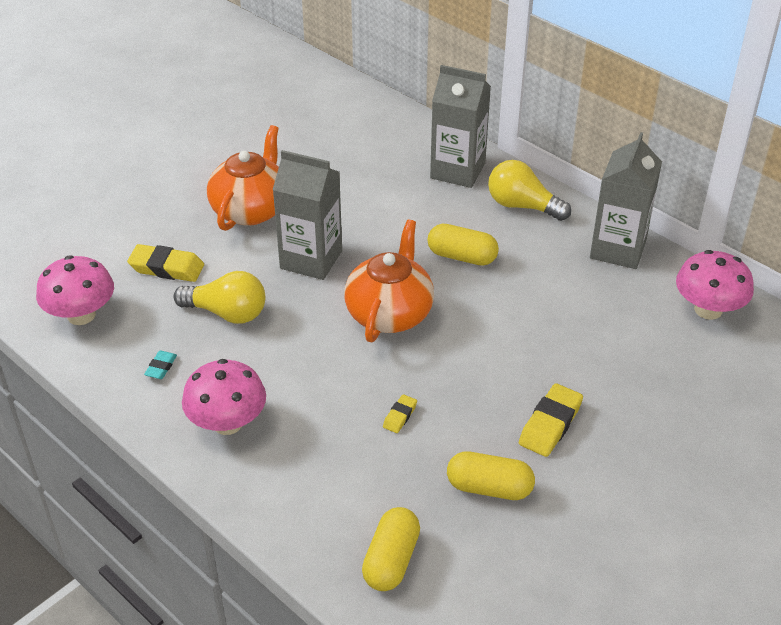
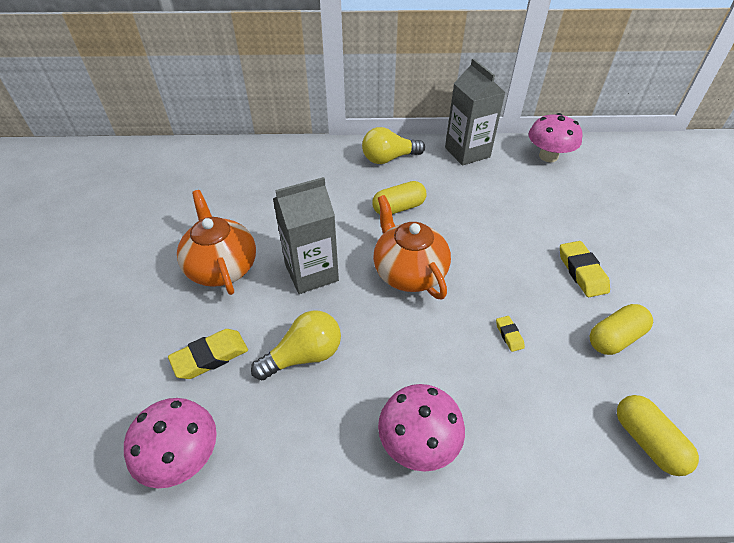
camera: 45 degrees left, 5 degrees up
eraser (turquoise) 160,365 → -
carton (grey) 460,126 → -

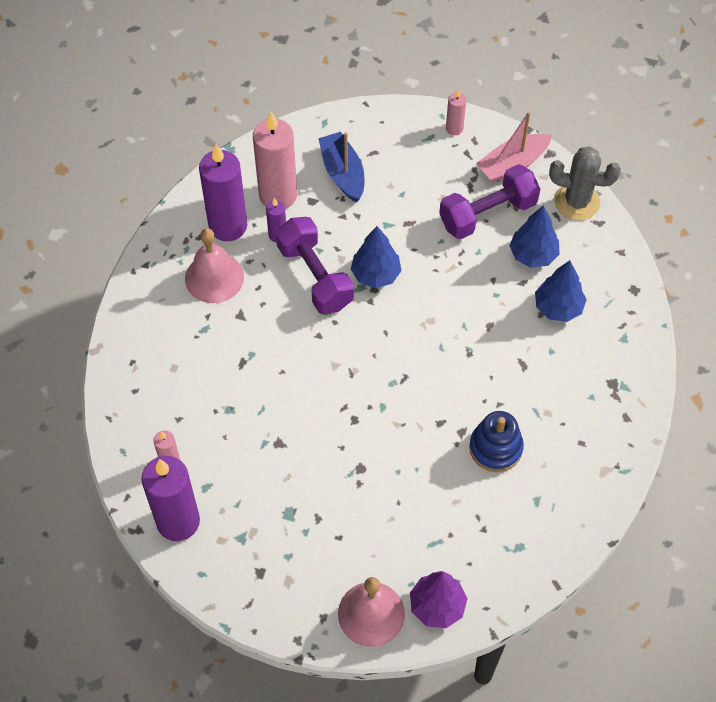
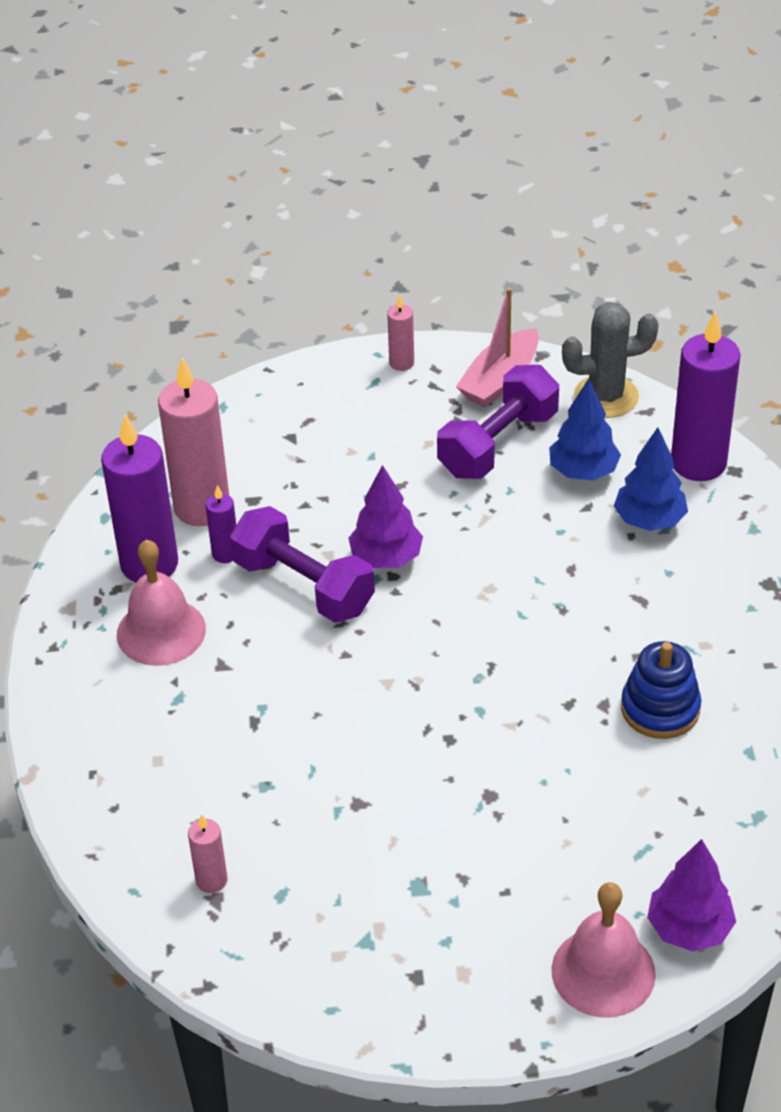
camera: 20 degrees left, 15 degrees down
boat (blue) 341,167 → -
candle (purple) 170,498 → candle (purple) 706,396, shifted
tree (blue) 376,257 → tree (purple) 386,516

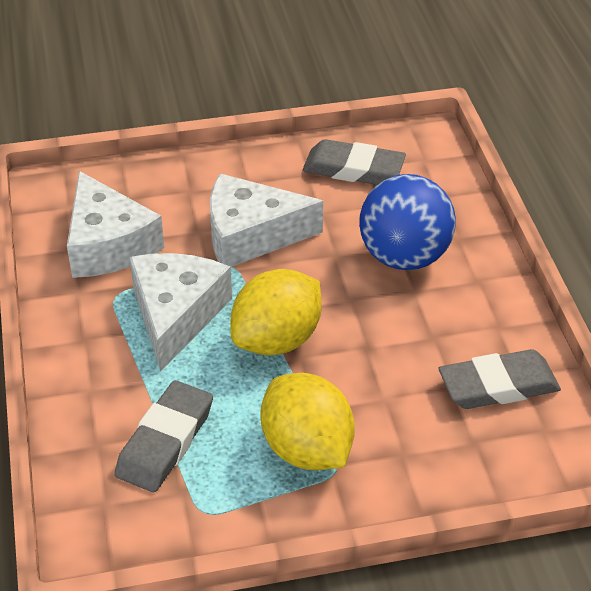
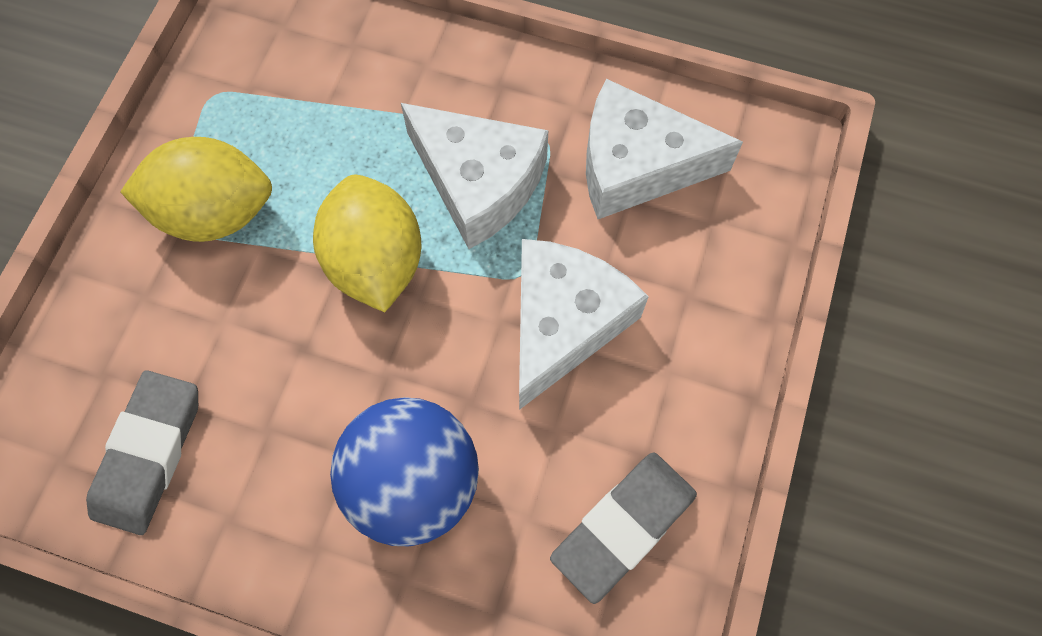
camera: 120 degrees right, 25 degrees up
eraser (grey) 163,436 → -

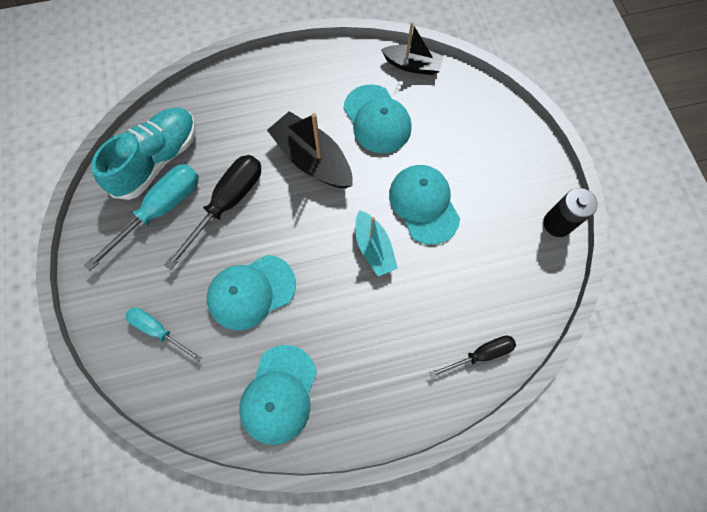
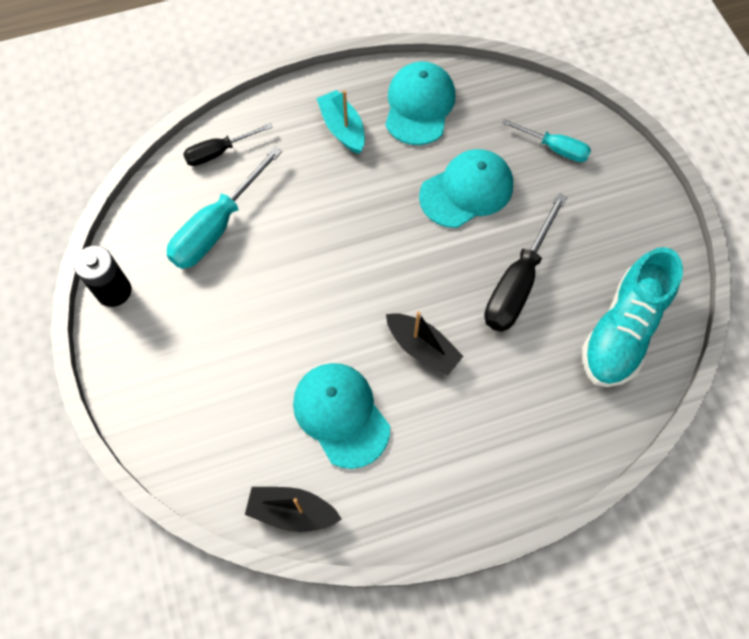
camera: 175 degrees right, 5 degrees down
cap (turquoise) 424,205 → -
screwdriver (turquoise) 141,217 → screwdriver (turquoise) 224,207, shifted
boat (turquoise) 376,243 → boat (turquoise) 340,122, shifted
boat (black) 310,150 → boat (black) 424,343, x0.65

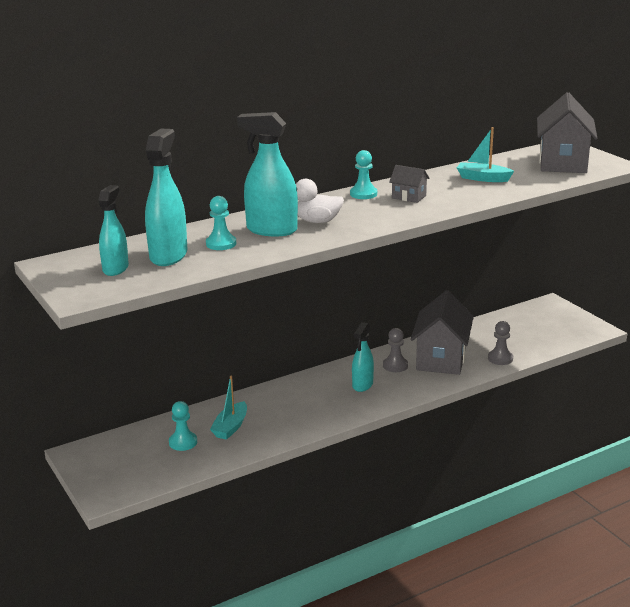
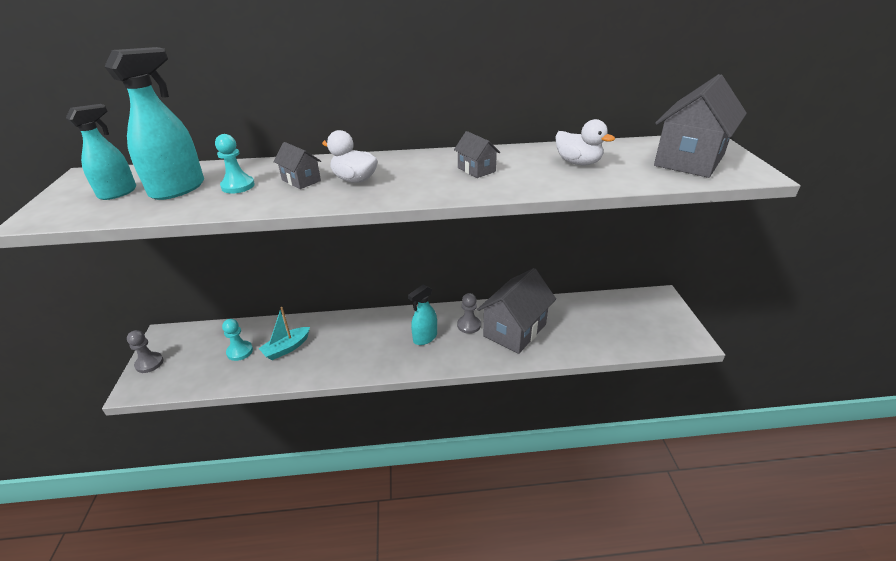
camera: 25 degrees right, 10 degrees up
pawn (turquoise) 363,174 → -
pawn (grey) 500,343 → pawn (grey) 145,351, shifted
spray bottle (turquoise) 267,174 → house (grey) 297,165
boat (turquoise) 485,154 → duck (white) 585,142

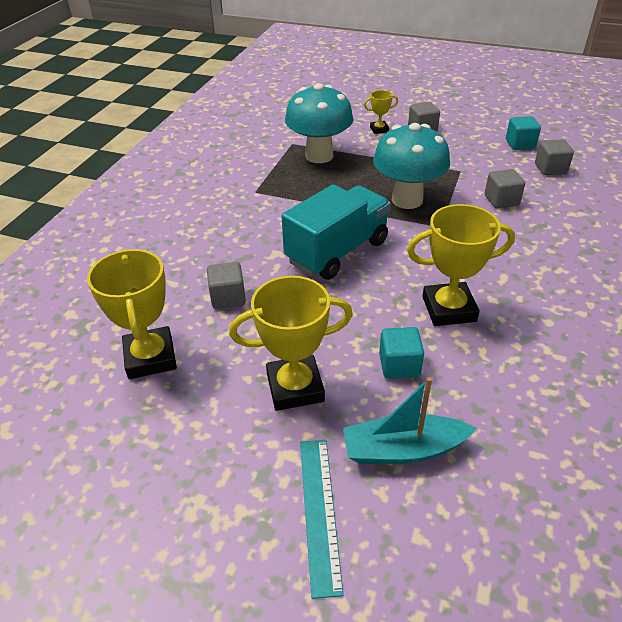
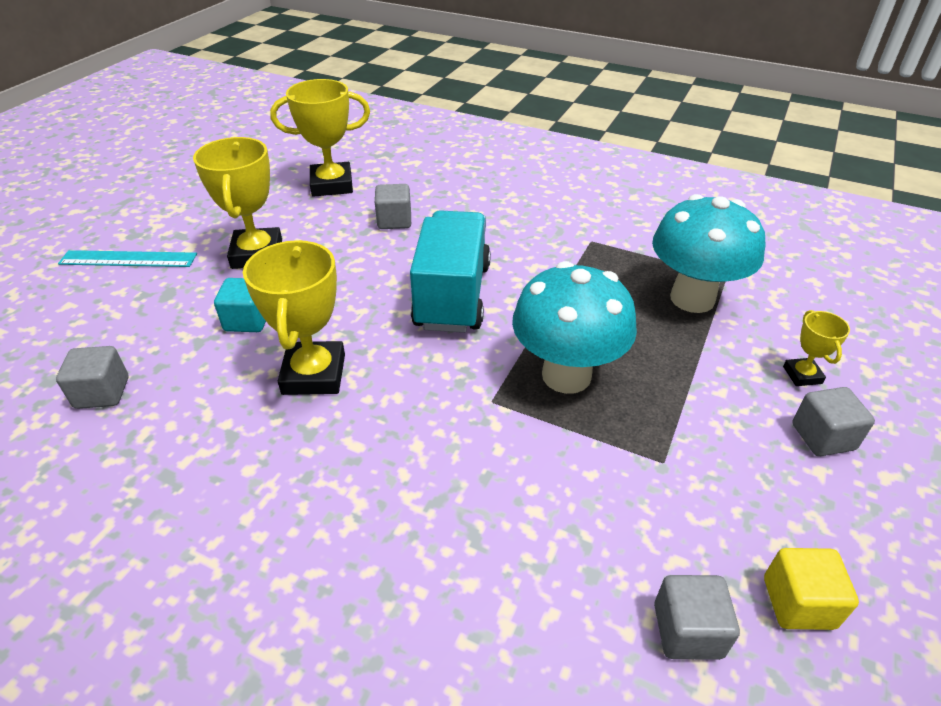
camera: 95 degrees right, 0 degrees up
boat (turquoise) 409,420 → -
cube (grey) 505,188 → cube (grey) 92,377, shifted
cube (turquoise) 523,133 → cube (yellow) 811,589
truck (turquoise) 336,232 → truck (turquoise) 450,271, 135 degrees counterclockwise

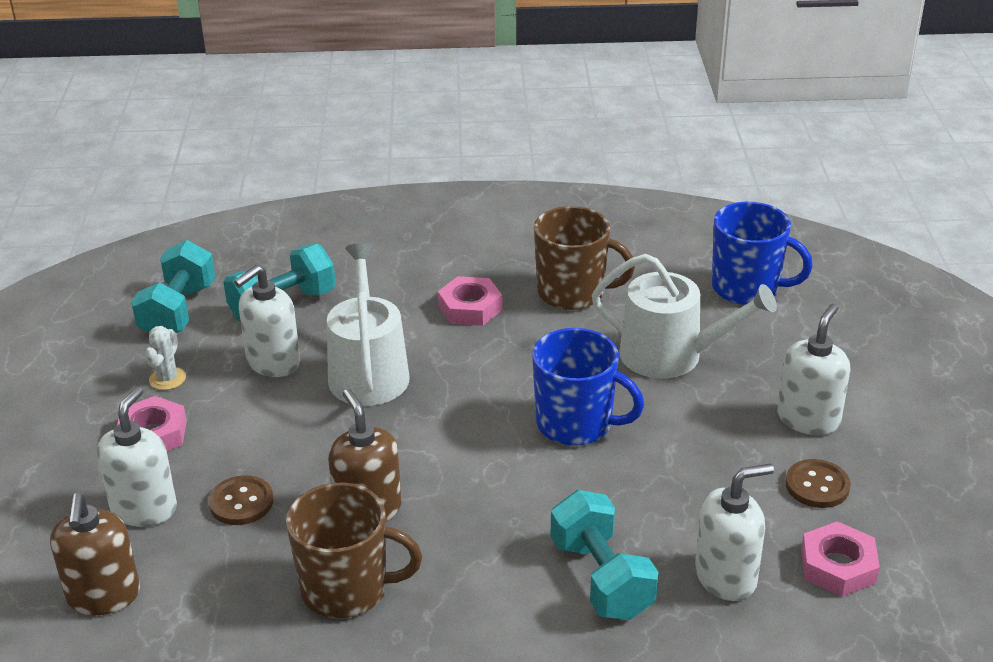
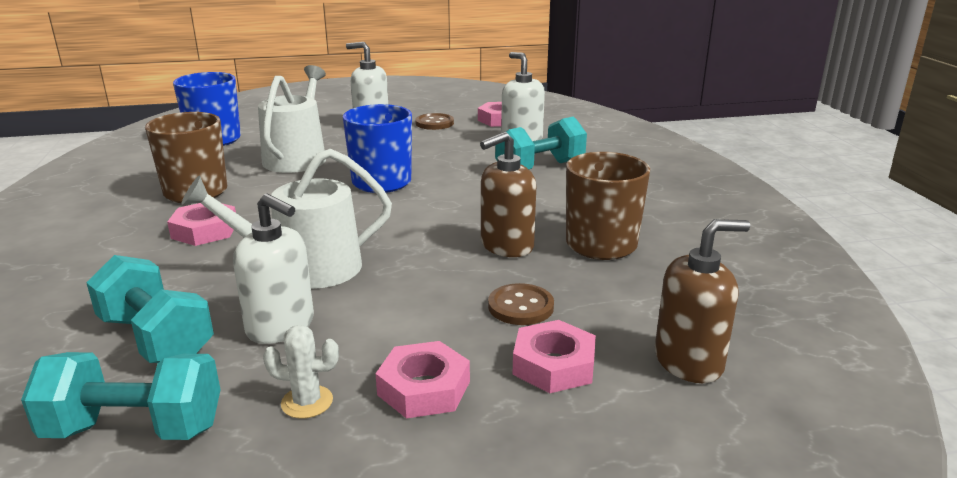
camera: 100 degrees left, 10 degrees down
soap dispenser (white) 137,457 → nut (pink) 554,356

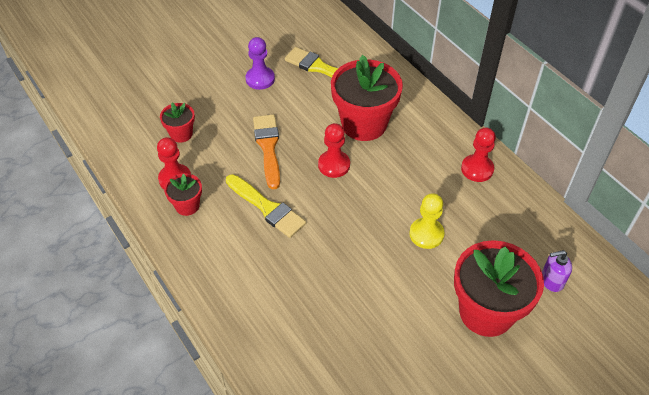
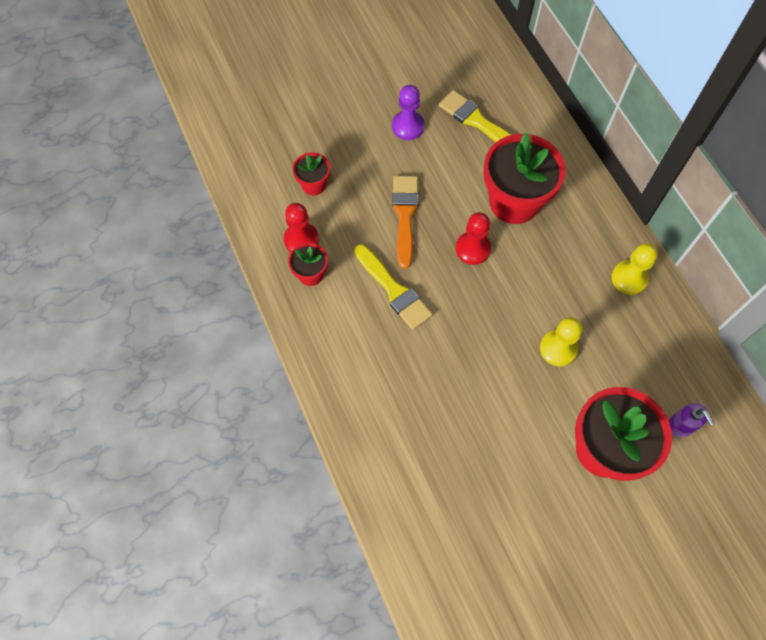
camera: 10 degrees right, 15 degrees up
pawn (red) 478,155 → pawn (yellow) 634,269
soap dispenser (purple) 557,271 → soap dispenser (purple) 692,420, 120 degrees counterclockwise

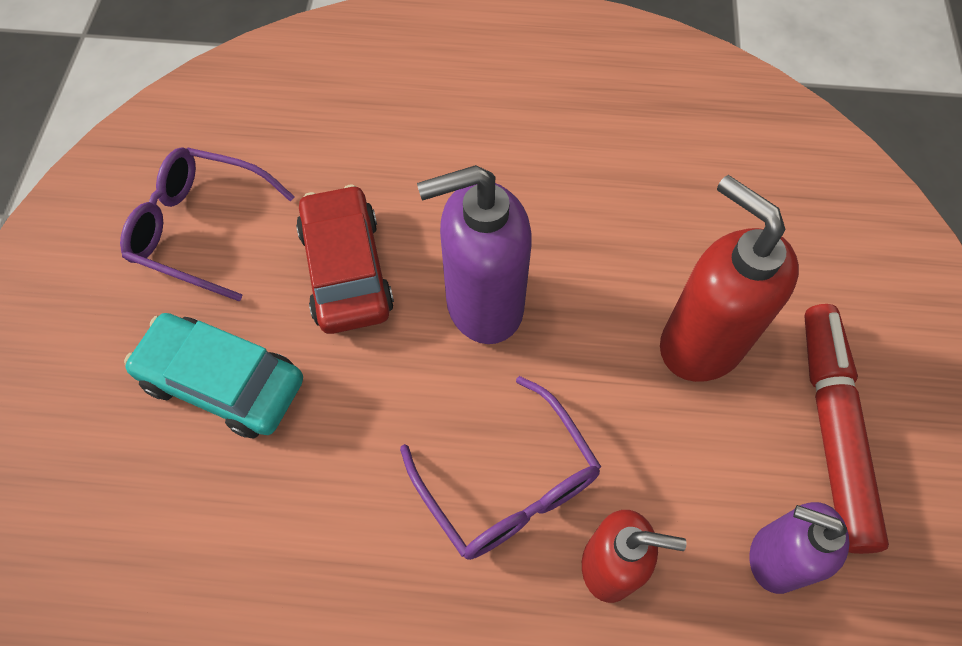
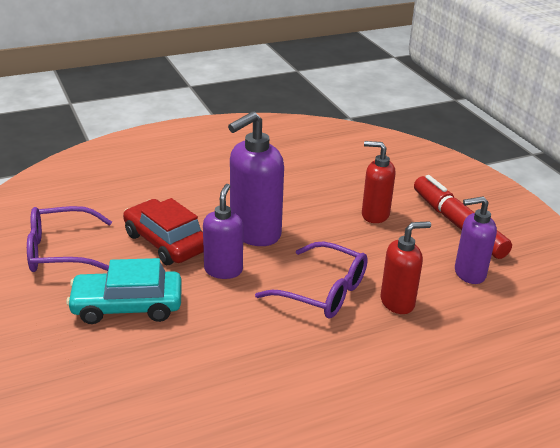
camera: 30 degrees left, 30 degrees down
- → soap dispenser (purple) 223,231
soap dispenser (red) 729,278 → soap dispenser (red) 378,182, x0.63

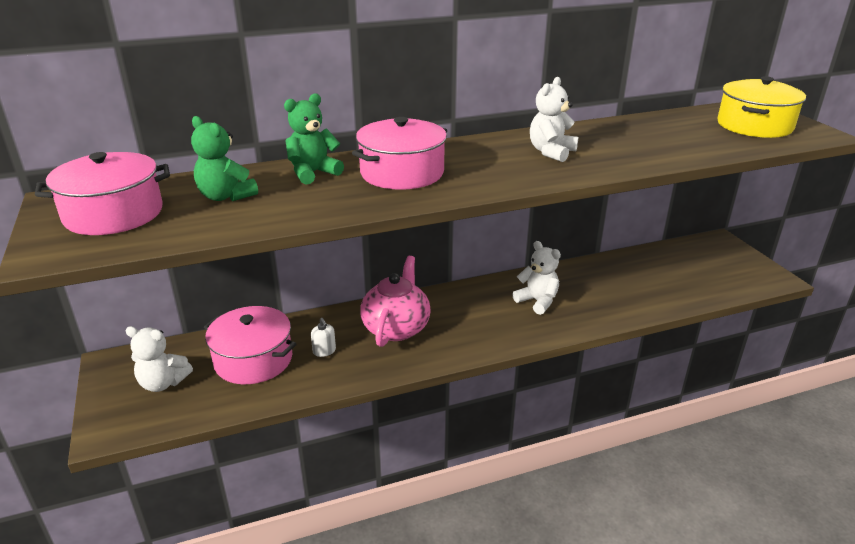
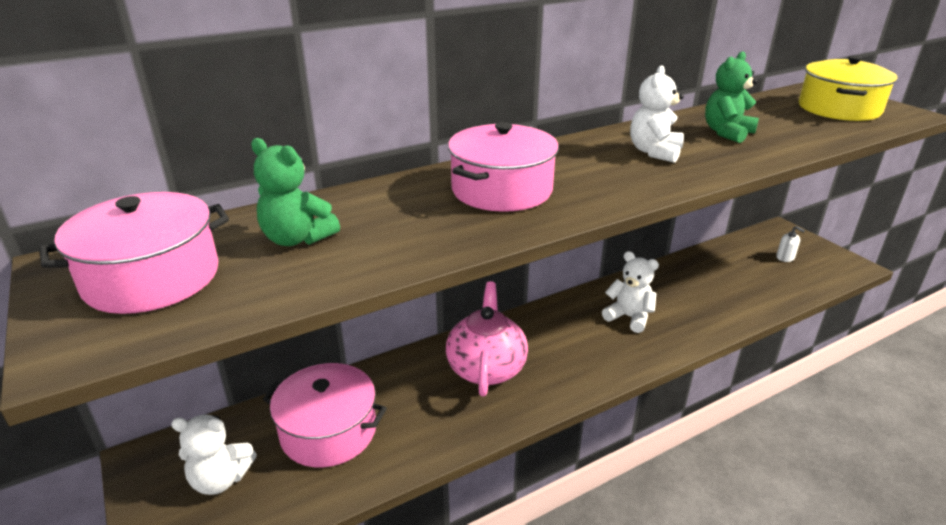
camera: 10 degrees left, 0 degrees up
teddy bear (green) 314,138 → teddy bear (green) 732,97, shifted
soap dispenser (white) 323,337 → soap dispenser (white) 790,244, shifted

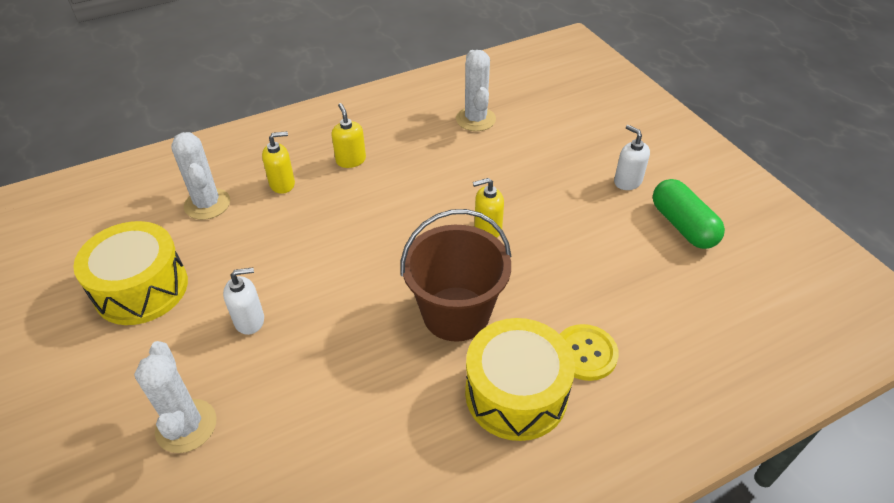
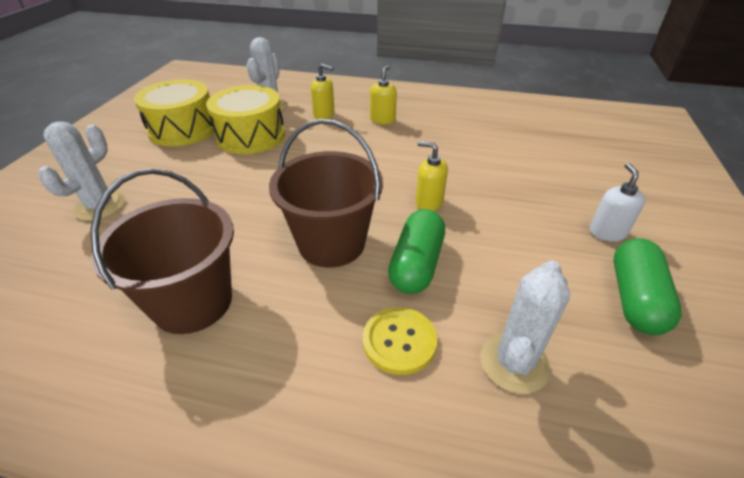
camera: 40 degrees right, 5 degrees down
soap dispenser (white) 243,301 → -
- → bucket (brown) 162,251
- → capsule (green) 416,251
cactus (white) 476,90 → cactus (white) 525,327, shifted
drum (yellow) 520,379 → drum (yellow) 245,119, shifted

